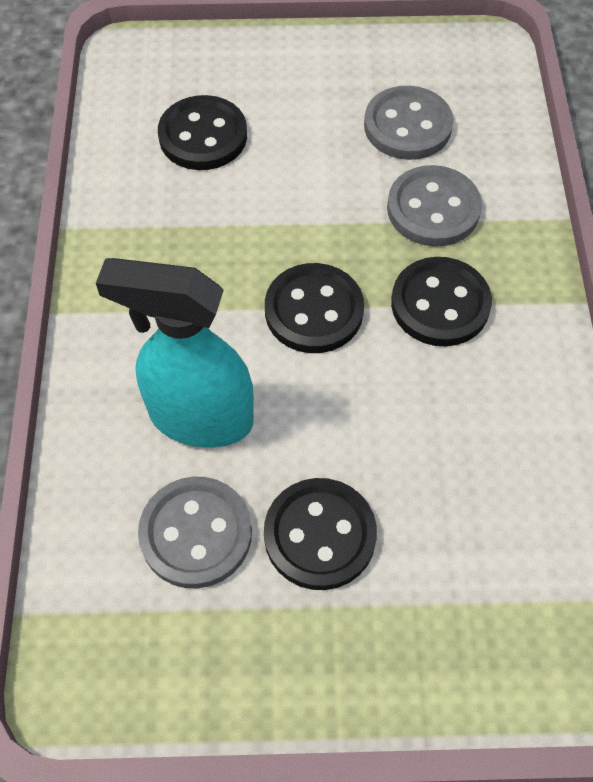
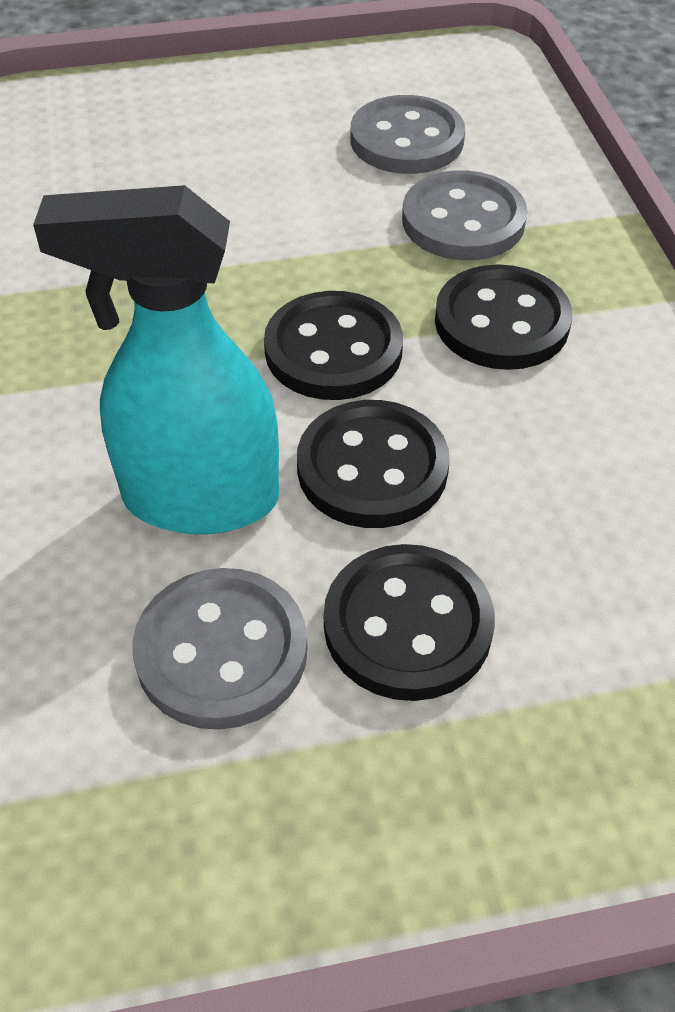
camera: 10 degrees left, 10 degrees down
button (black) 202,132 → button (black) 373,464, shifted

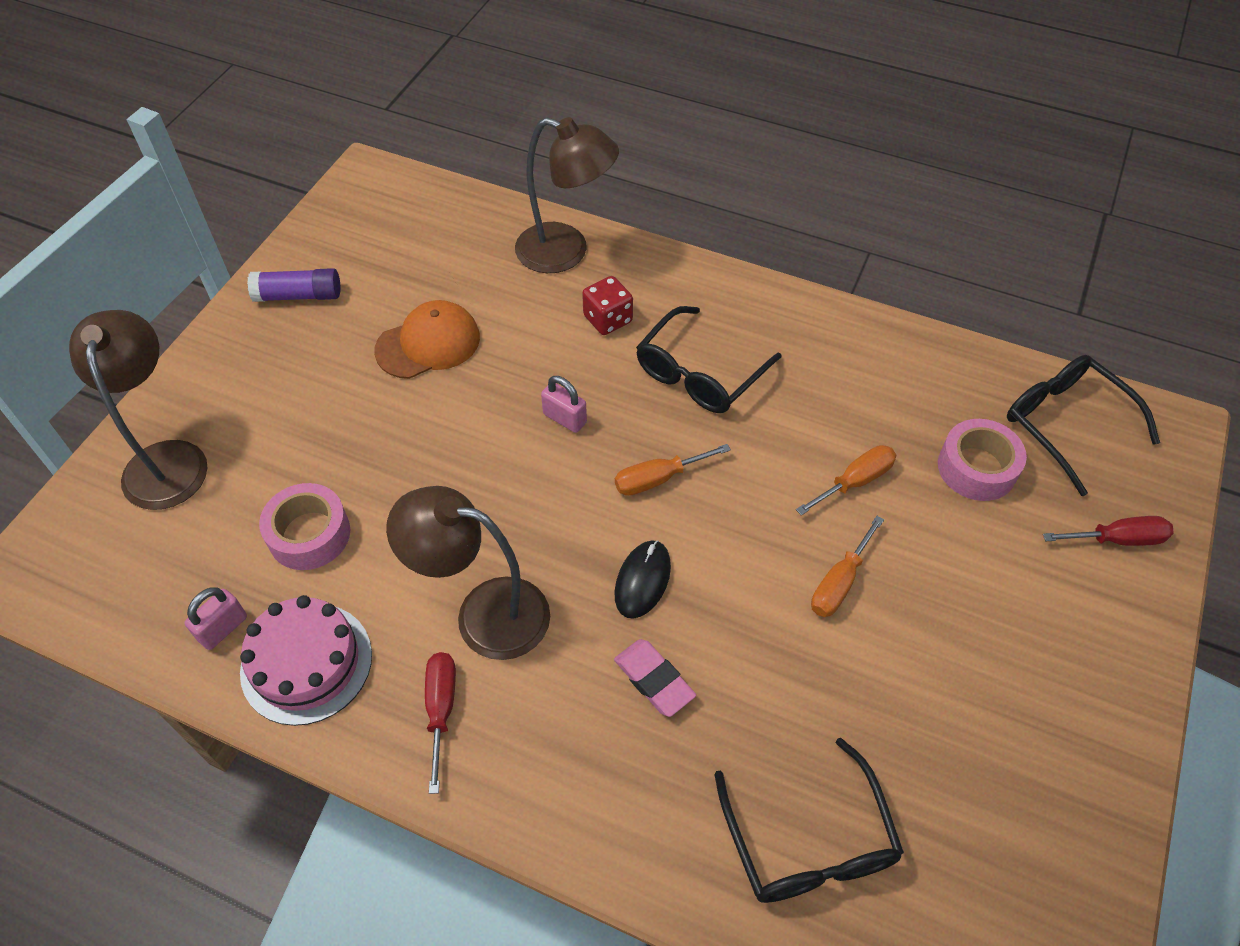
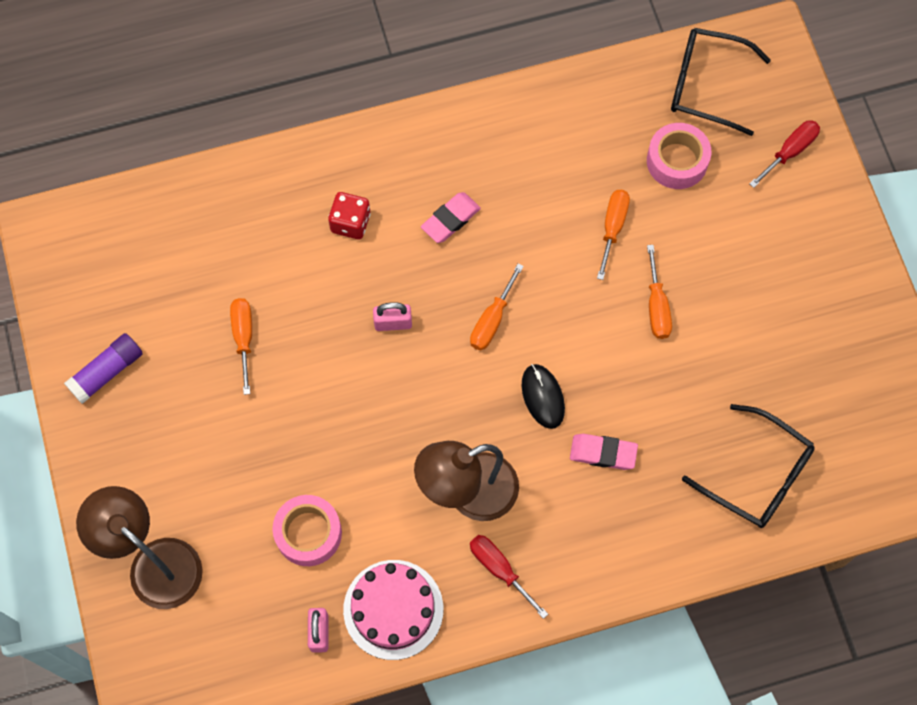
camera: 40 degrees left, 15 degrees up
lamp (brown) 567,195 → -
cap (orange) 427,339 → screwdriver (orange) 241,346
glasses (black) 709,359 → eraser (pink) 451,217

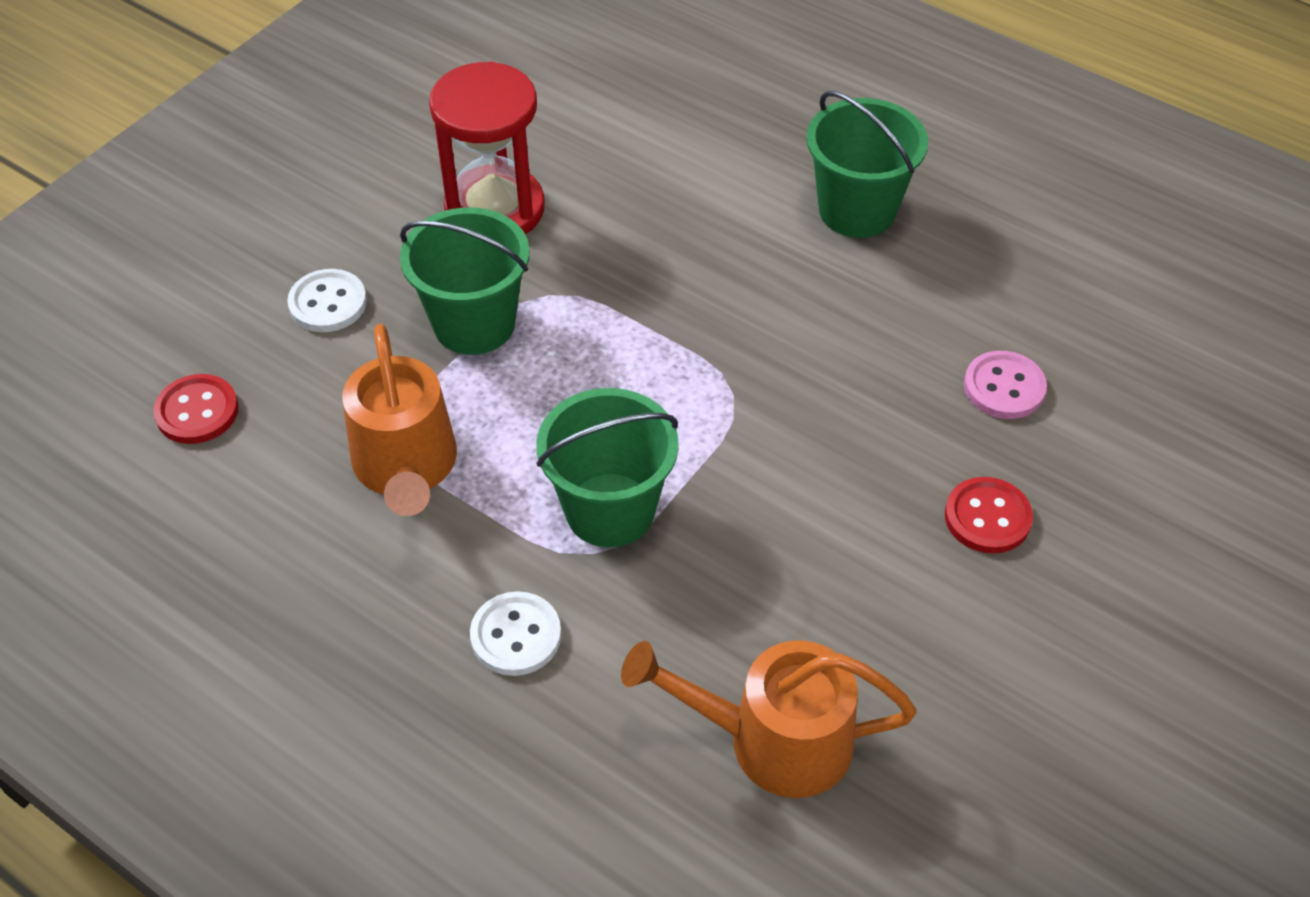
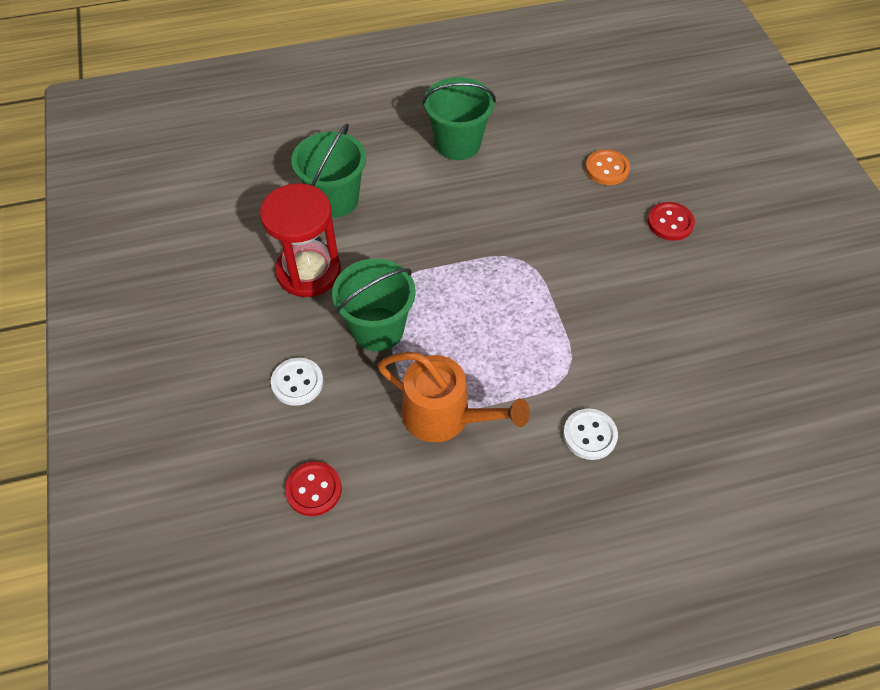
camera: 50 degrees left, 5 degrees up
watering can (orange) 769,719 → -
bucket (green) 607,467 → bucket (green) 328,171, shifted
button (pink) 1005,385 → button (orange) 607,167

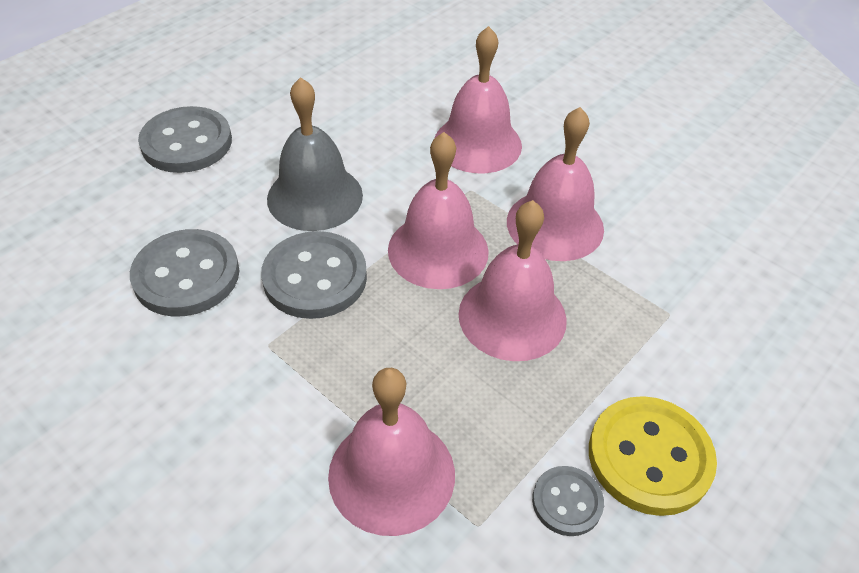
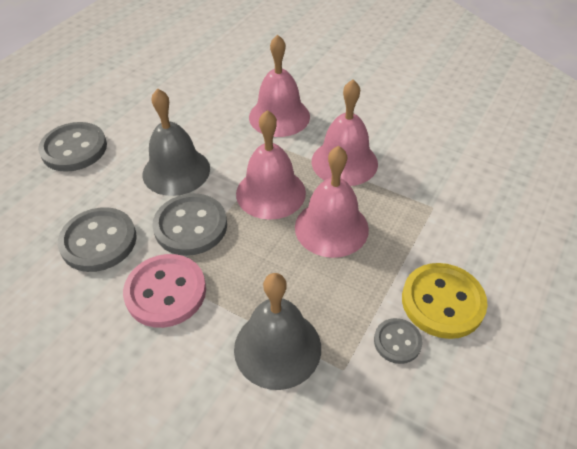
camera: 10 degrees left, 0 degrees up
- → button (pink) 164,291
bell (pink) 391,452 → bell (grey) 277,331

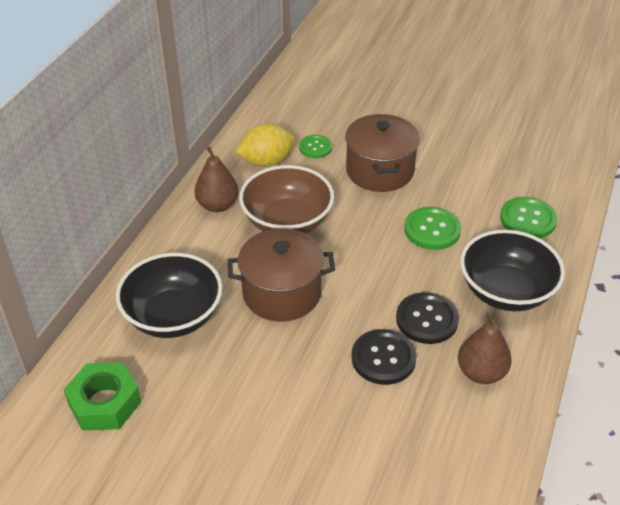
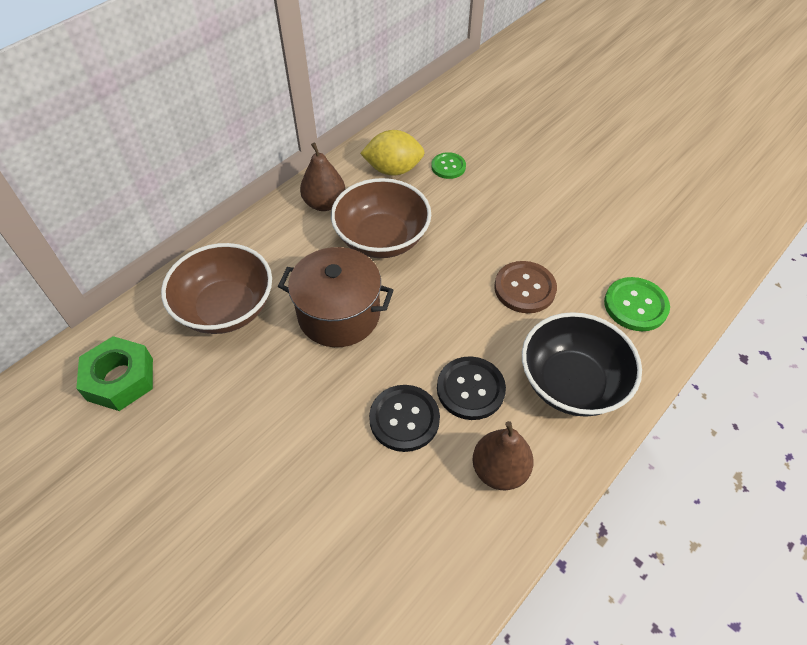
camera: 20 degrees right, 10 degrees up
pot (brown) 382,153 → -
bowl (black) 169,295 → bowl (brown) 216,288
button (green) 432,228 → button (brown) 525,287

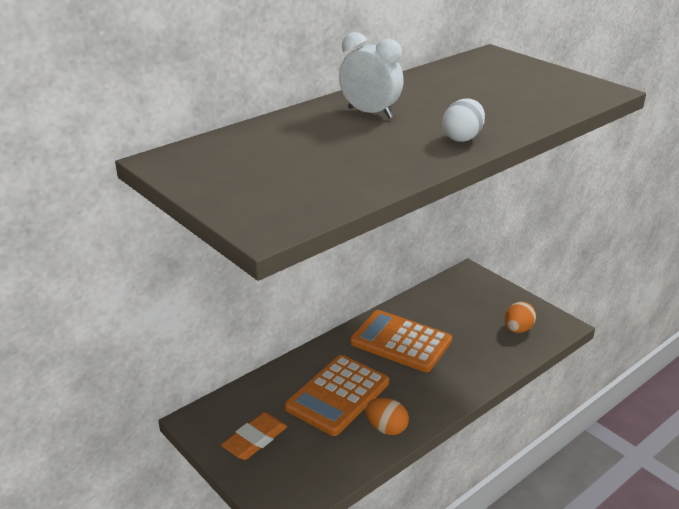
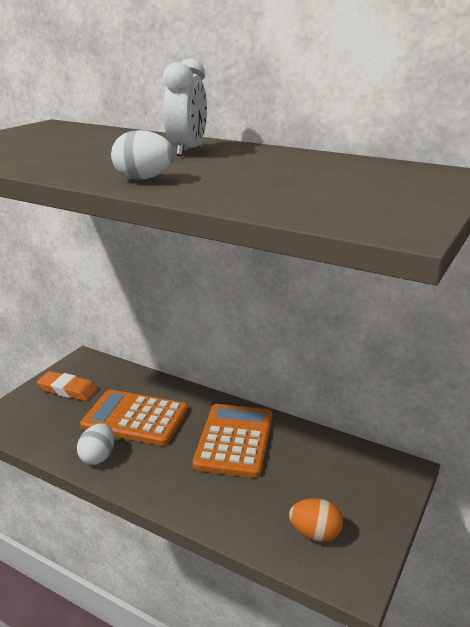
camera: 70 degrees right, 5 degrees down
egg (orange) 387,416 → egg (white) 95,444

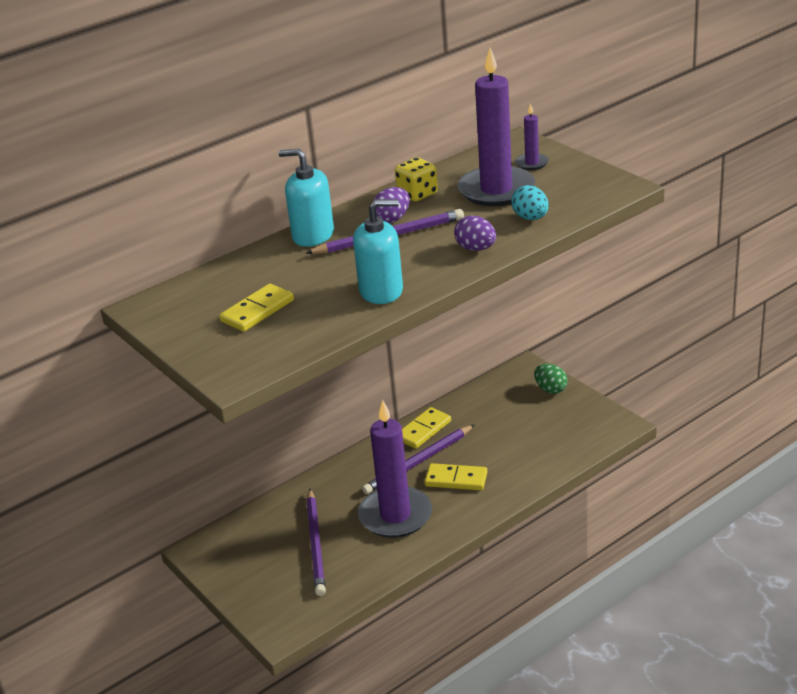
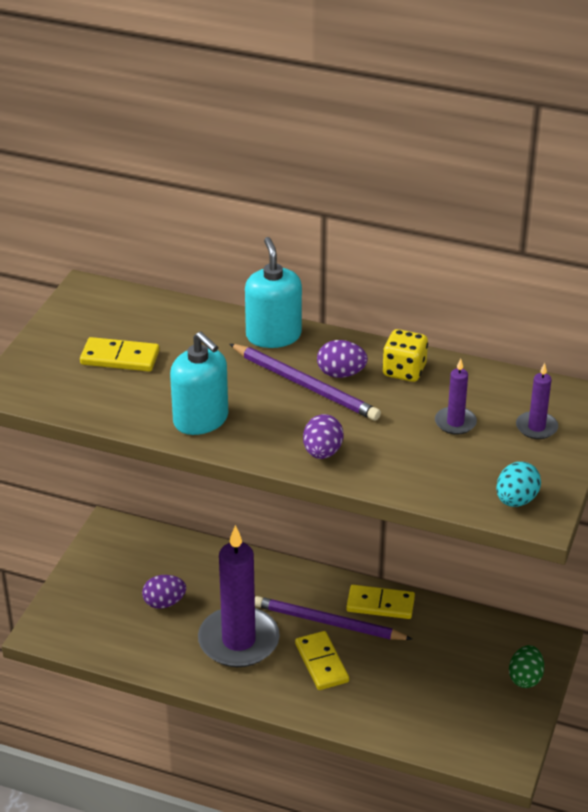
camera: 55 degrees right, 5 degrees up
egg (turquoise) 530,202 → egg (turquoise) 518,484, shifted
pencil (purple) 316,542 → egg (purple) 164,592
candle (purple) 496,127 → candle (purple) 456,396, x0.44

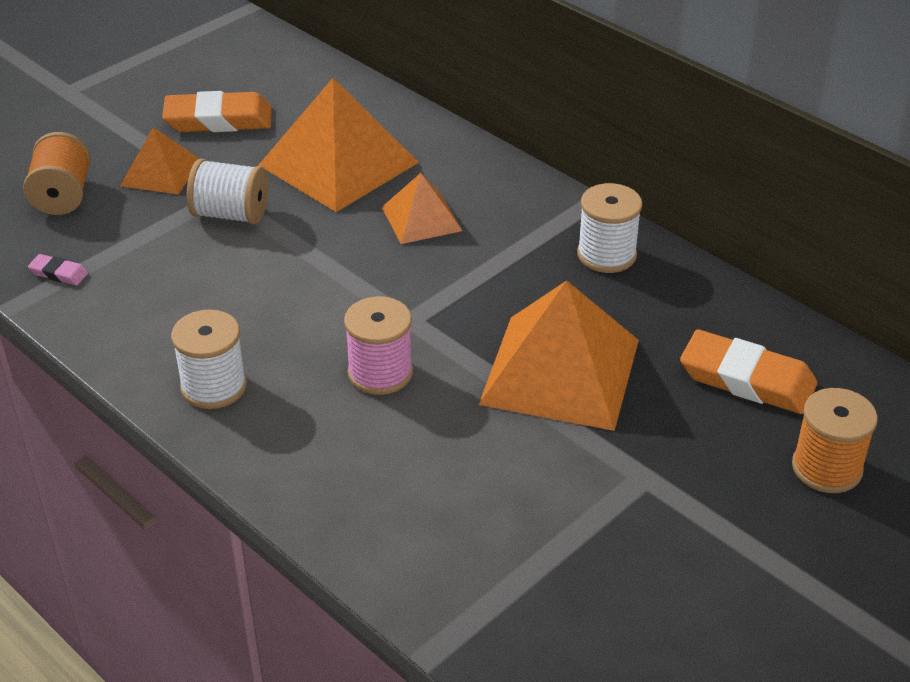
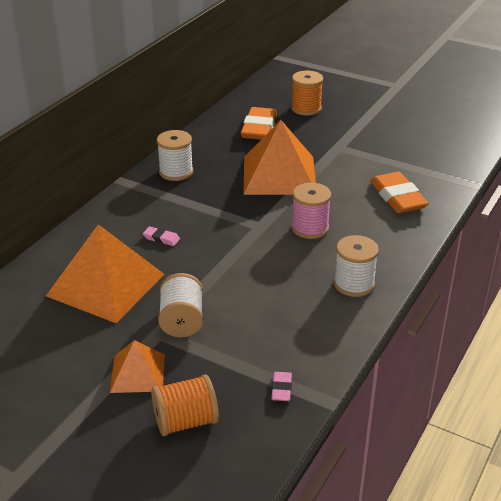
camera: 105 degrees left, 5 degrees down
eraser (orange) 217,111 → eraser (orange) 399,192, shifted
pyramid (orange) 422,208 → eraser (pink) 161,236

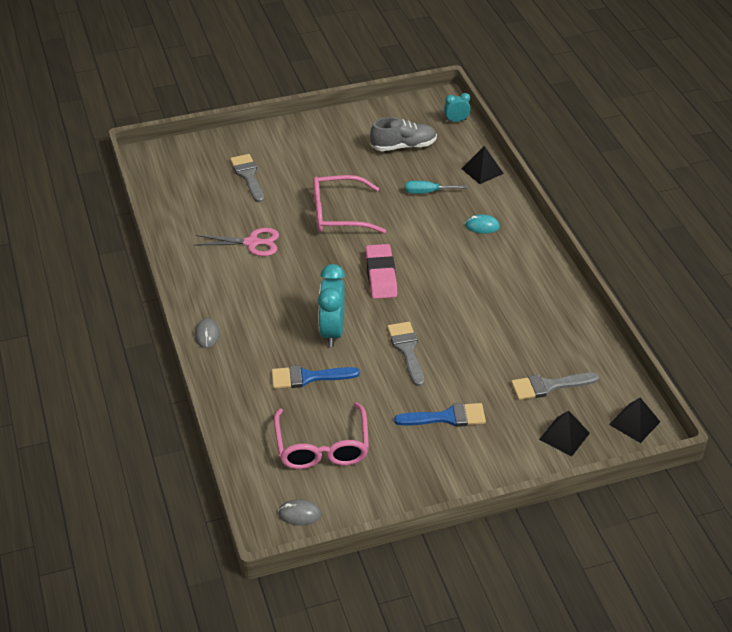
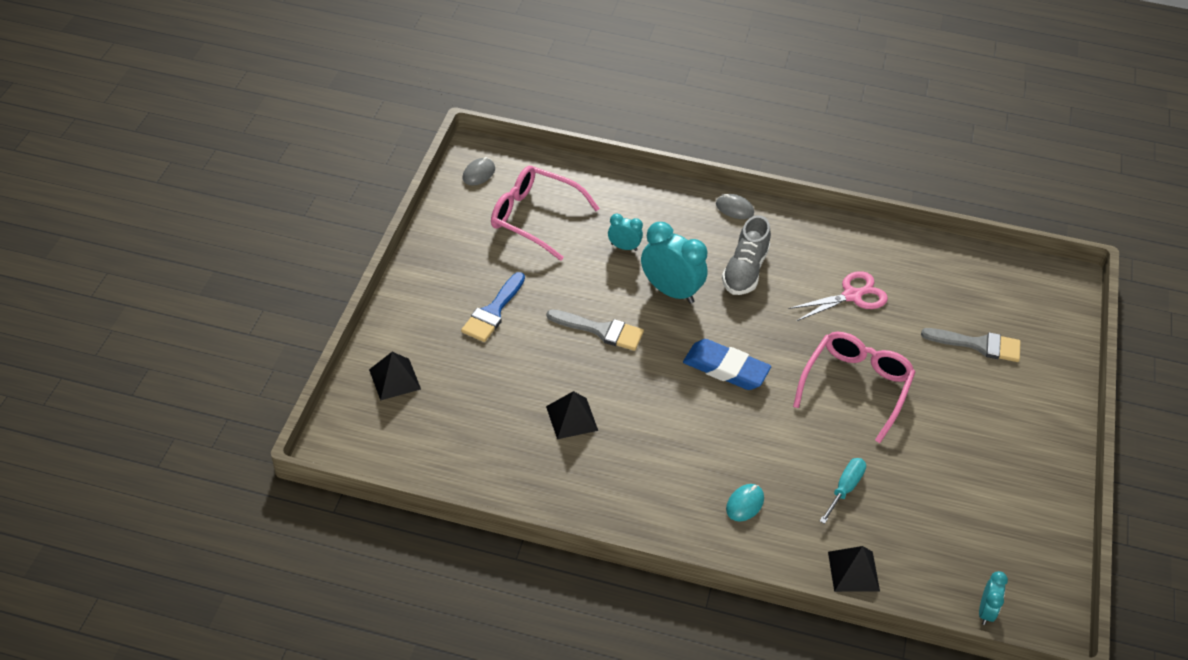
camera: 120 degrees right, 5 degrees up
brush (grey) 555,386 → -
shoe (grey) 403,134 → shoe (grey) 746,255, shifted
pyramid (black) 634,420 → pyramid (black) 572,415, shifted
brush (blue) 315,377 → clock (turquoise) 625,232
eraser (pink) 381,271 → eraser (blue) 727,364
scissors (pink) 237,242 → scissors (pink) 838,296, 150 degrees counterclockwise

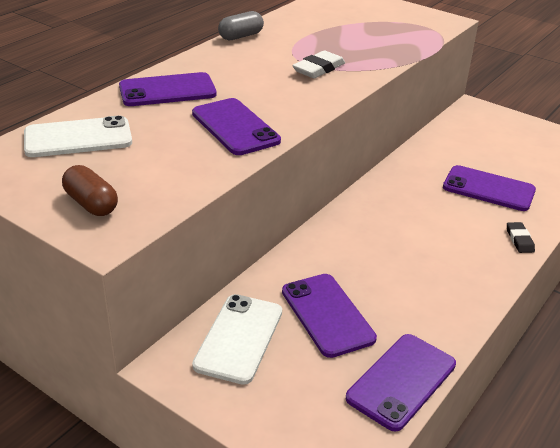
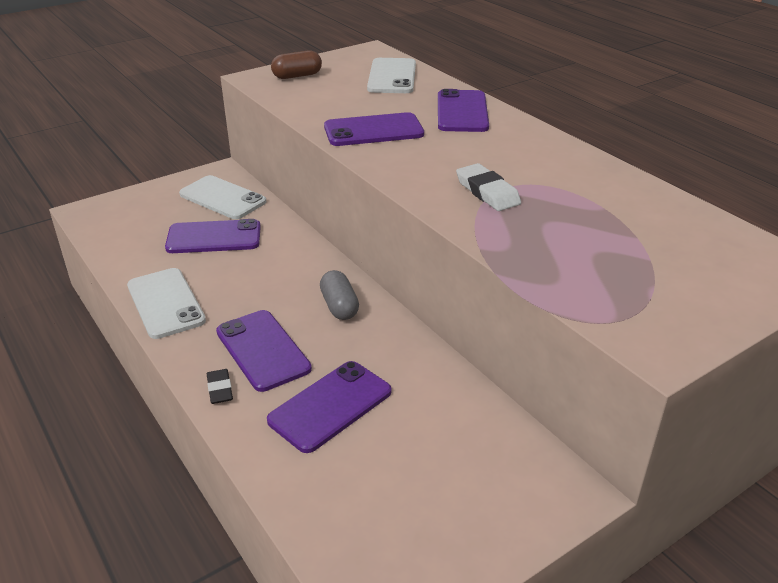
camera: 110 degrees right, 0 degrees up
- → phone (white) 166,303
capsule (grey) 241,25 → capsule (grey) 339,295, shifted
phone (purple) 401,382 → phone (purple) 264,351, shifted
eraser (black) 521,237 → eraser (black) 220,386, 60 degrees clockwise

